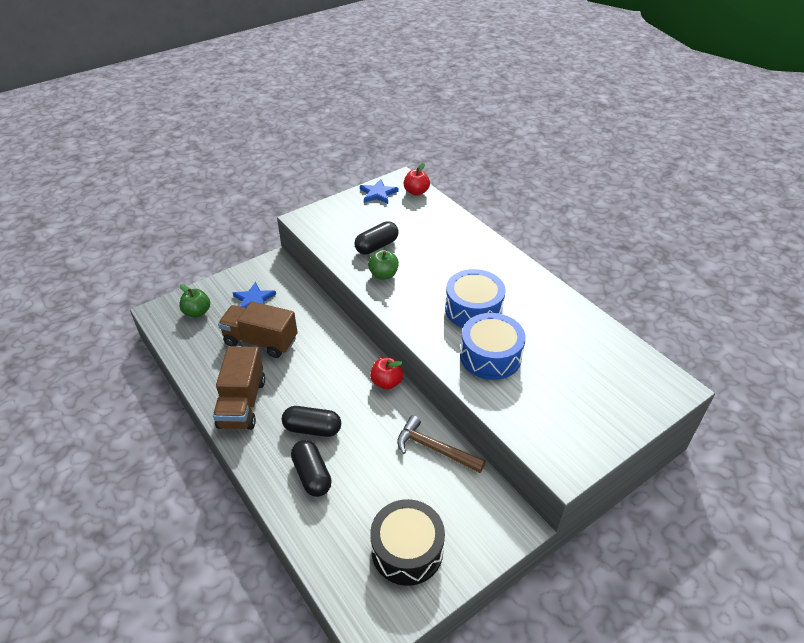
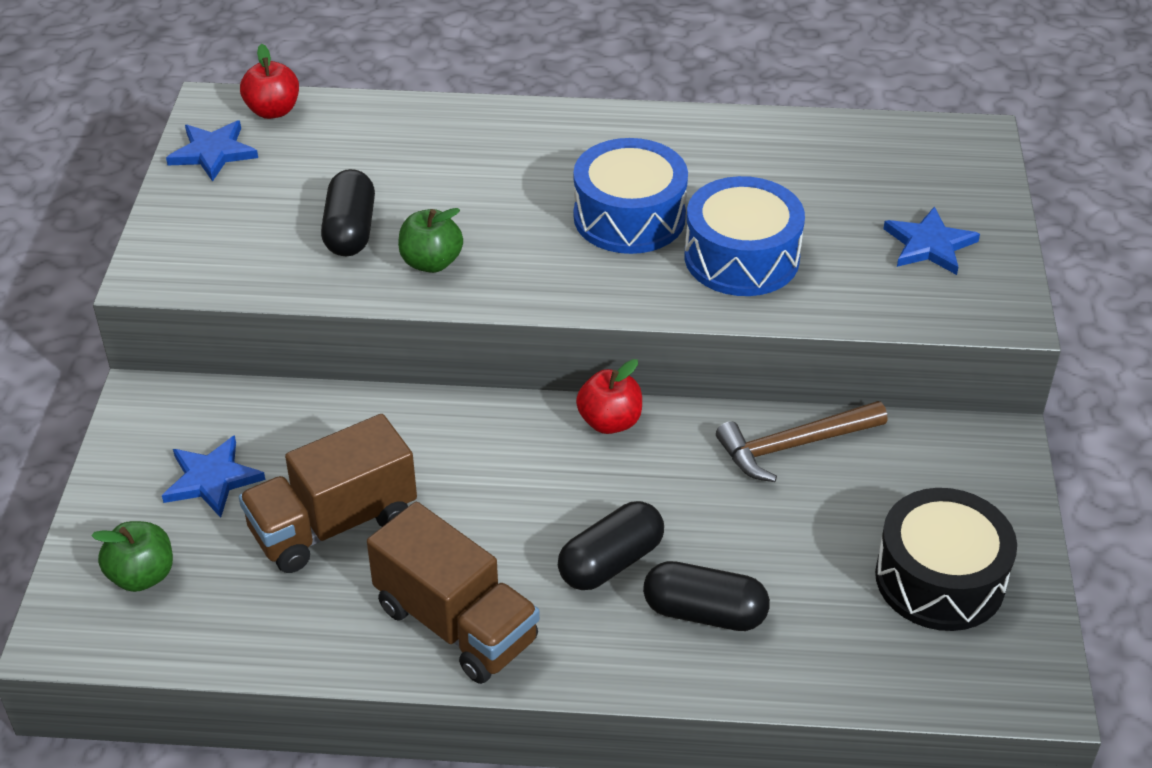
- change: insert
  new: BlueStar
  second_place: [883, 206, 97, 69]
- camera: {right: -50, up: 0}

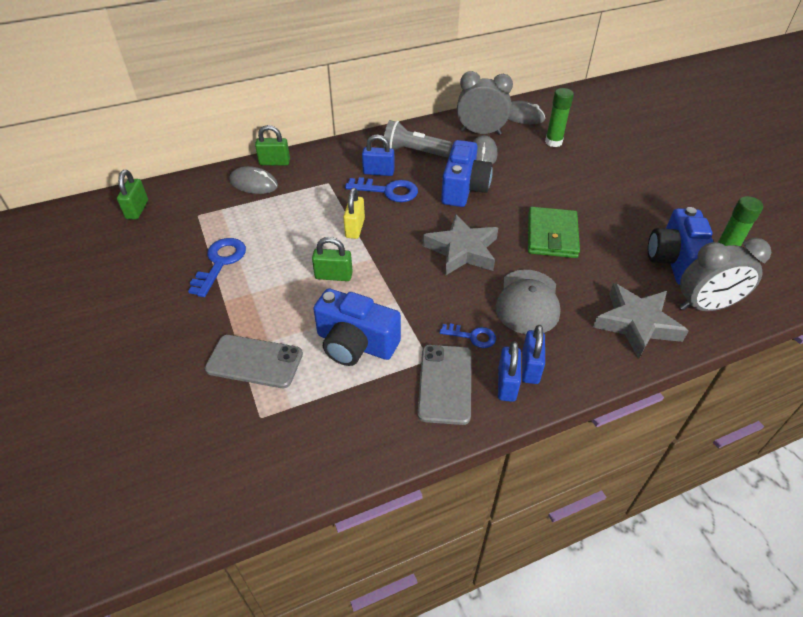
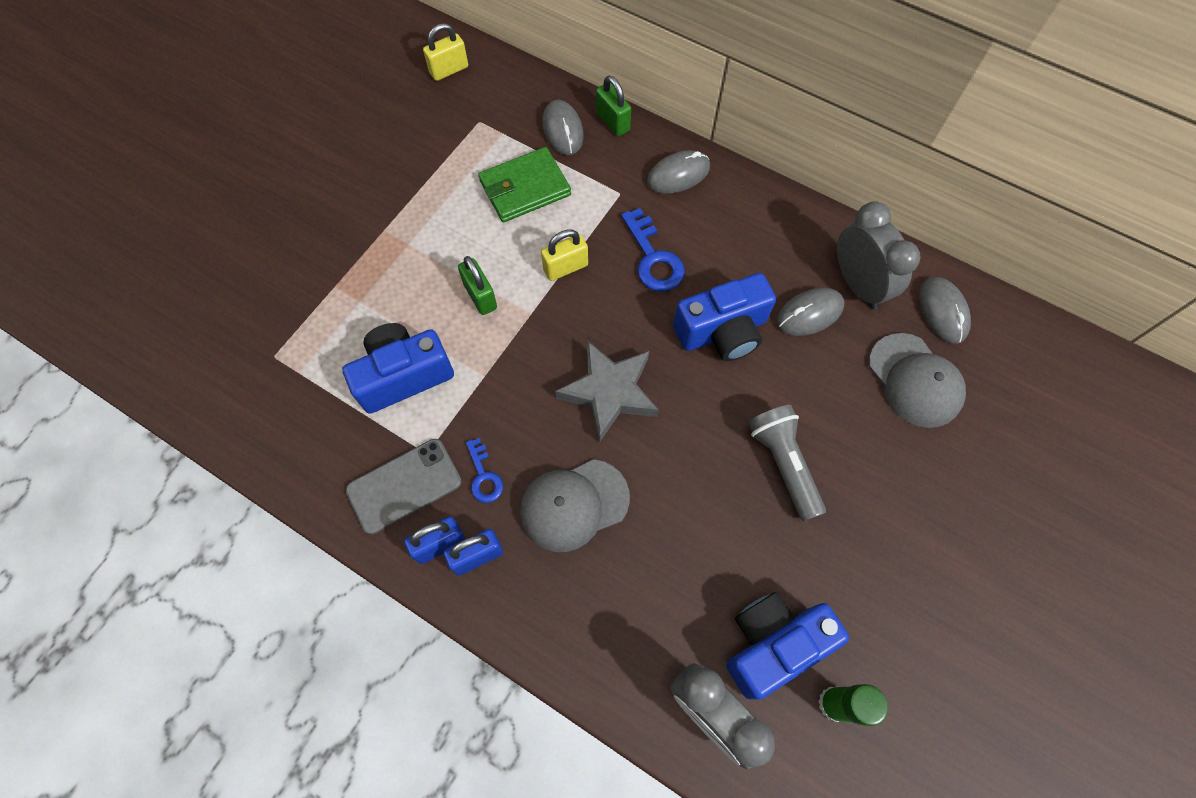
- change: delete
  old: BlueKey
  first_place: [188, 238, 58, 59]
- change: delete
  old: GreyPhone
  first_place: [205, 335, 98, 53]
- change: delete
  old: BluePadlock
  first_place: [362, 135, 33, 41]
- change: delete
  old: GreyStar
  first_place: [593, 283, 96, 76]
- change: insert
  new: GreyMouse
  second_place: [647, 150, 63, 44]
- change: move
  old: GreyFlashlight
  first_place: [383, 120, 69, 37]
  second_place: [748, 405, 78, 116]
- change: move
  old: GreenWallet
  first_place: [528, 207, 52, 51]
  second_place: [478, 147, 93, 75]
- change: replace
  old: GreenGlueStick
  new: GreyCap
  first_place: [545, 88, 29, 59]
  second_place: [869, 333, 97, 95]
- change: recolor
  old: GreenPadlock
  new: YellowPadlock
  first_place: [117, 170, 31, 49]
  second_place: [423, 23, 45, 58]
- change: rotate
  old: BlueCamera
  first_place: [313, 289, 88, 77]
  second_place: [342, 323, 112, 91]
  degrees: 75
- camera: {right: 55, up: 20}

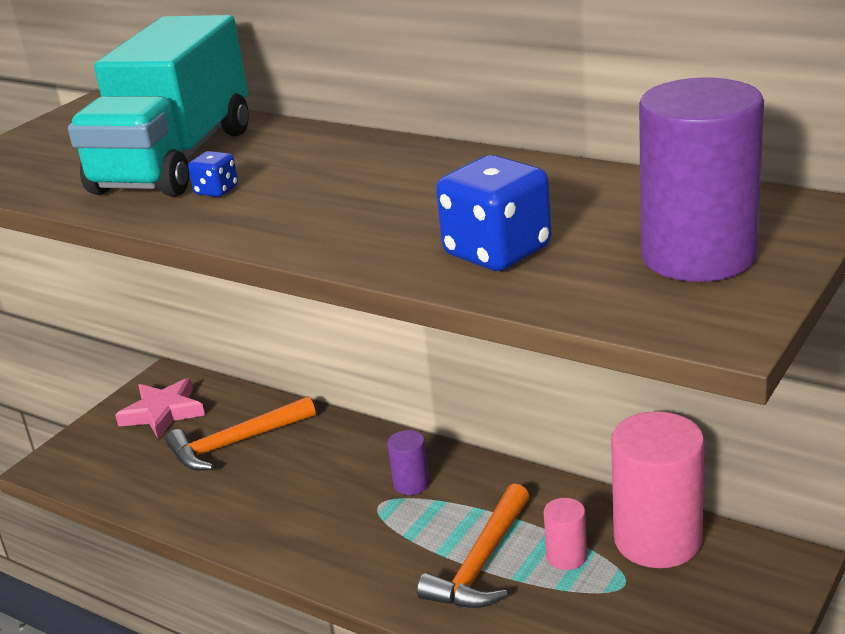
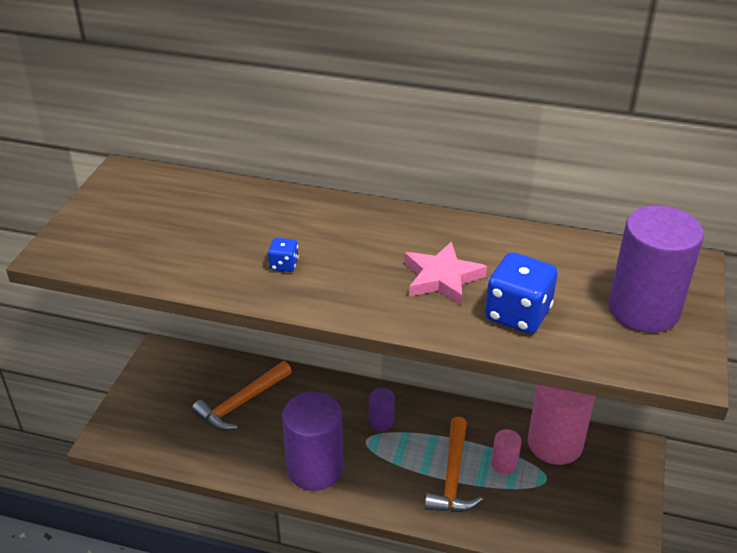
- change: delete
  old: TurquoiseTruck
  first_place: [68, 15, 181, 182]
- change: insert
  new: PurpleCylinder
  second_place: [282, 392, 61, 99]
- change: move
  old: PinkStar
  first_place: [115, 378, 90, 61]
  second_place: [405, 242, 82, 63]
- camera: {right: -20, up: 10}

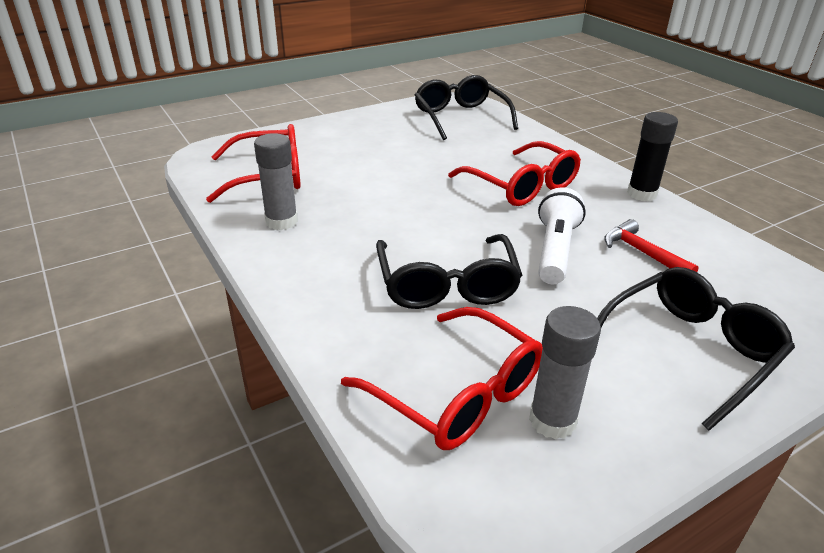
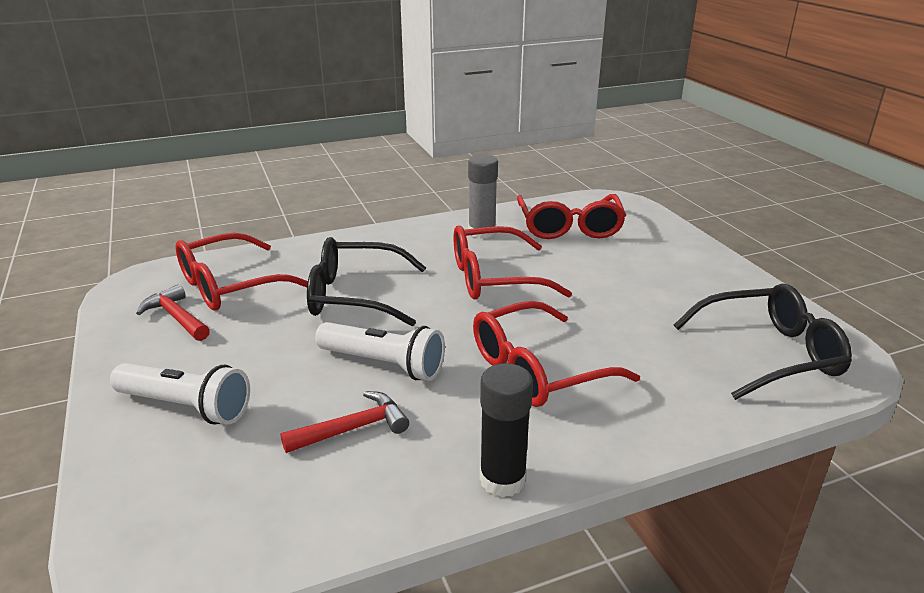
- change: insert
  new: RedGlasses
  second_place: [453, 225, 119, 75]
- change: replace
  old: GreyGlueStick
  new: RedHammer
  first_place: [529, 306, 72, 134]
  second_place: [136, 284, 74, 57]
- change: replace
  old: BlackGlasses
  new: WhiteFlashlight
  first_place: [597, 267, 198, 164]
  second_place: [110, 363, 140, 62]
- camera: {right: 100, up: -5}

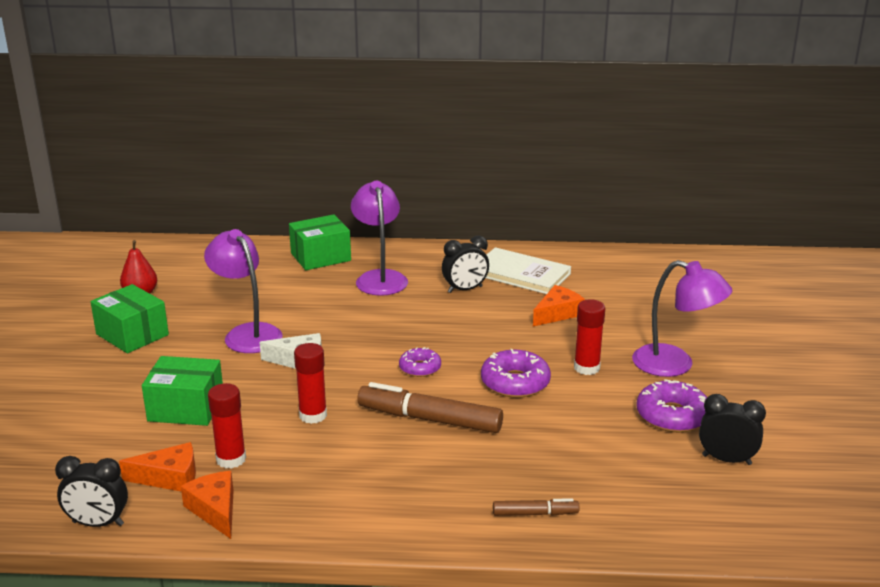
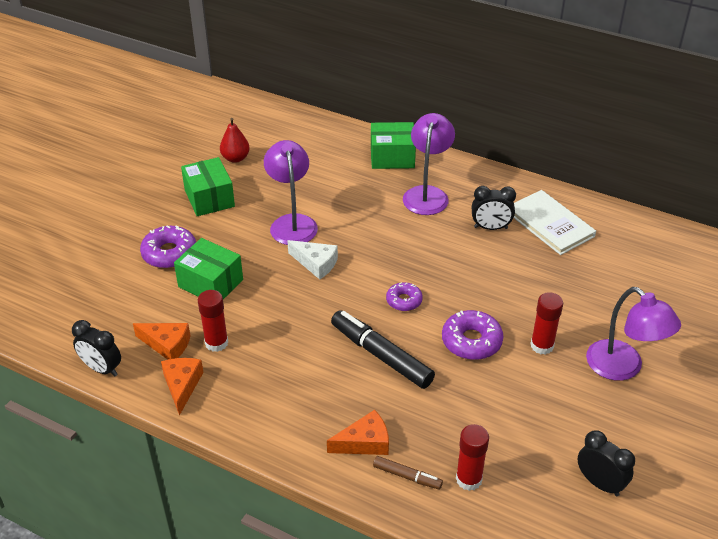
- change: move
  old: RedGlueStick
  first_place: [294, 343, 33, 81]
  second_place: [456, 424, 33, 67]
- change: move
  old: OrangeCheese
  first_place: [533, 285, 52, 41]
  second_place: [327, 410, 62, 45]
- change: move
  old: PurpleDonut
  first_place: [637, 379, 70, 53]
  second_place: [140, 225, 56, 44]
- change: recolor
  old: BrownMarker
  new: BlackMarker
  first_place: [357, 382, 146, 51]
  second_place: [331, 310, 104, 79]
- camera: {right: 25, up: 15}

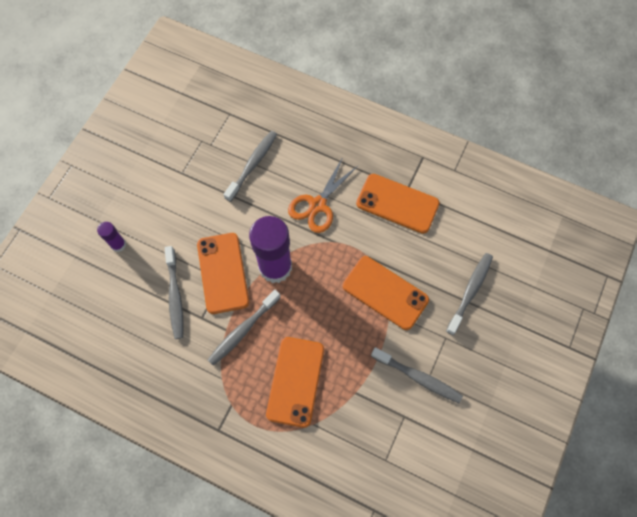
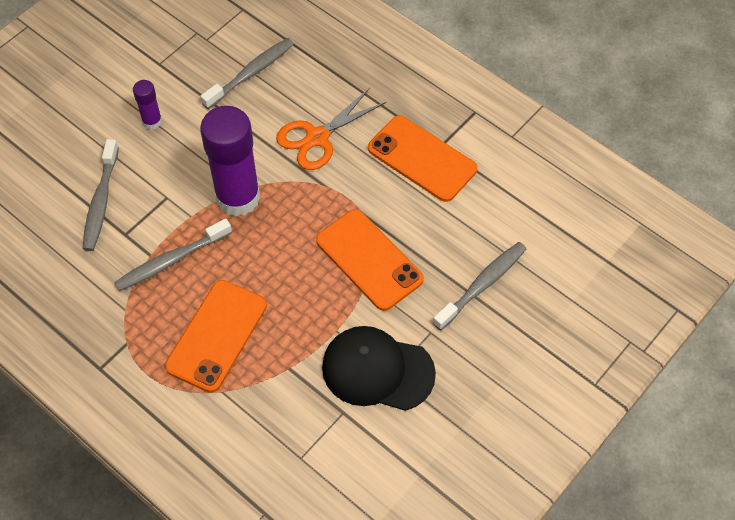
- change: delete
  old: OrangePhone
  first_place: [197, 233, 52, 81]
- change: move
  old: PurpleGlueStick
  first_place: [97, 222, 29, 30]
  second_place: [133, 80, 29, 50]
- change: replace
  old: GreyToothbrush
  new: BlackCap
  first_place: [371, 347, 92, 56]
  second_place: [322, 326, 114, 85]
- camera: {right: 15, up: -10}

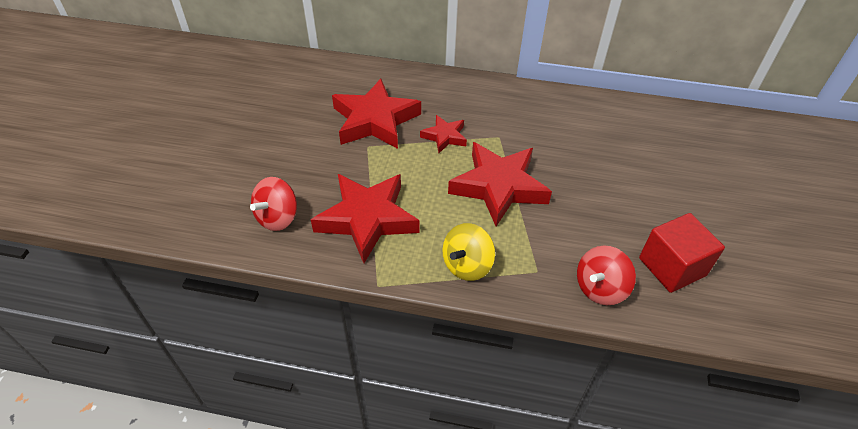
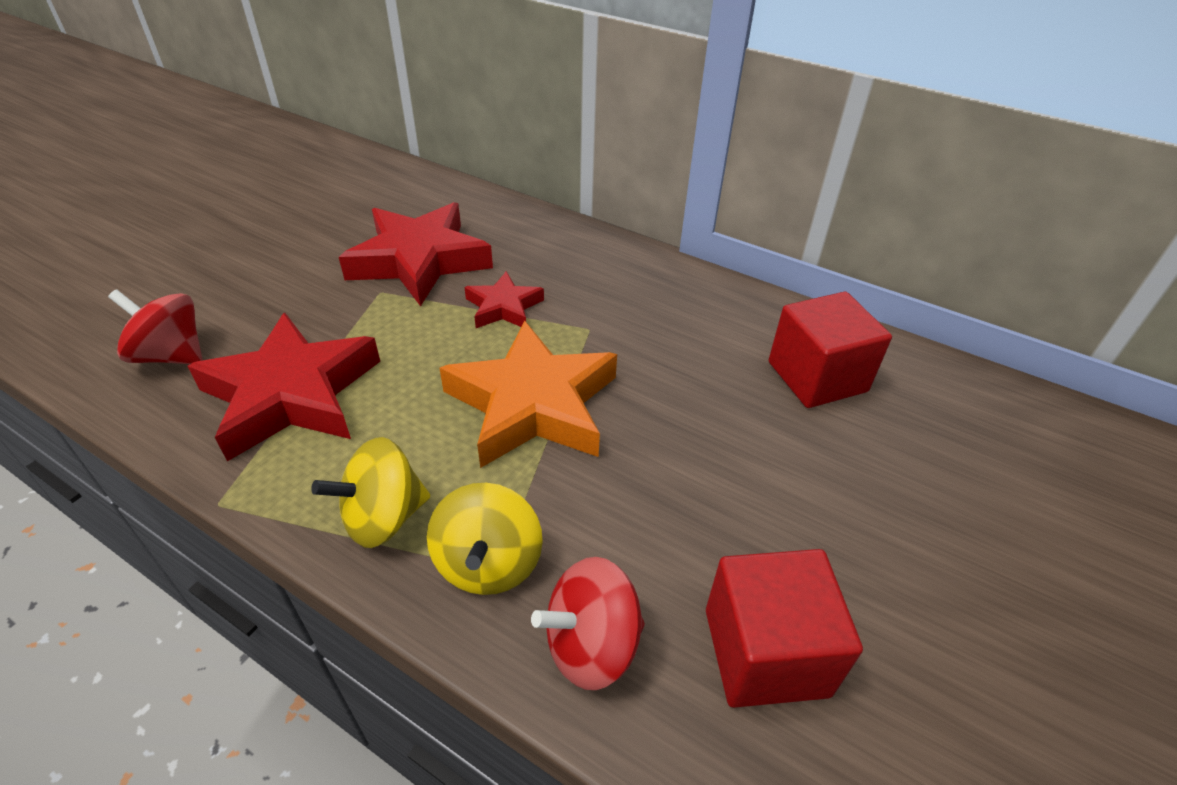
- change: insert
  new: YellowSpinningTop
  second_place: [427, 483, 116, 112]
- change: insert
  new: RedCube
  second_place: [769, 292, 123, 116]
- change: recolor
  old: RedStar
  new: OrangeStar
  first_place: [448, 142, 104, 85]
  second_place: [440, 321, 177, 147]
- change: rotate
  old: RedSpinningTop
  first_place: [250, 177, 47, 54]
  second_place: [108, 289, 95, 75]
  degrees: 60
- camera: {right: 20, up: -5}

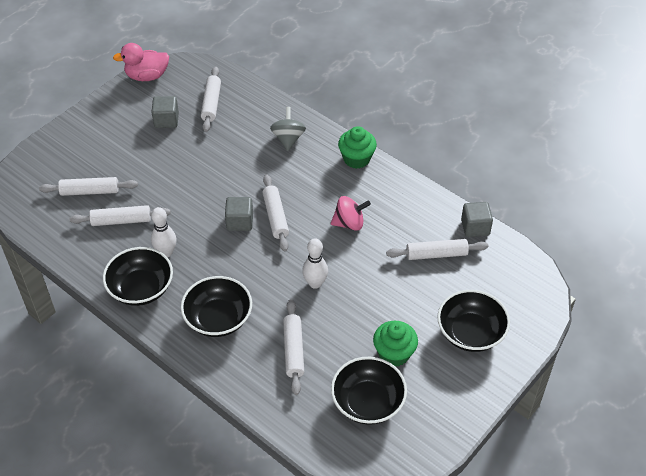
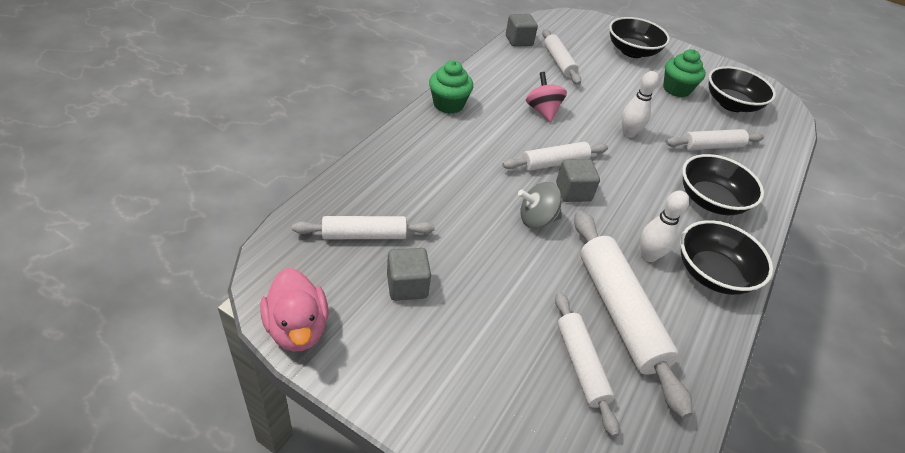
- change: move
  old: GreySpinningTop
  first_place: [270, 107, 36, 44]
  second_place: [518, 182, 44, 47]
- change: resize
  old: WhiteRollingPin
  first_place: [69, 205, 102, 21]
  second_place: [574, 211, 119, 207]
  factor: 1.65
- camera: {right: -105, up: -5}

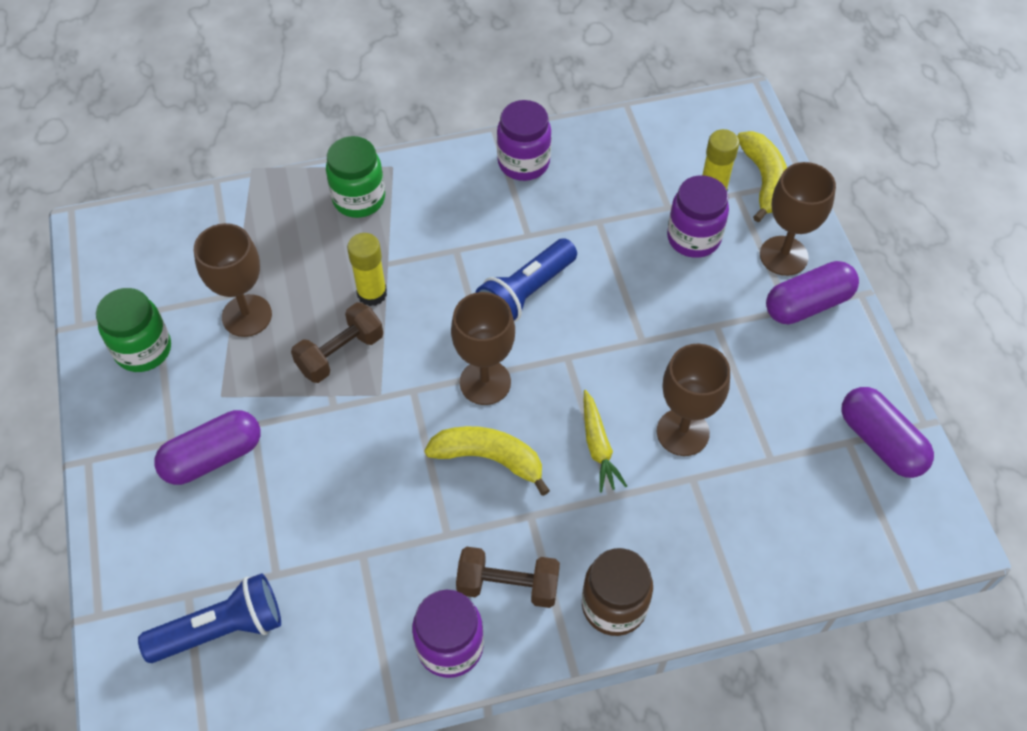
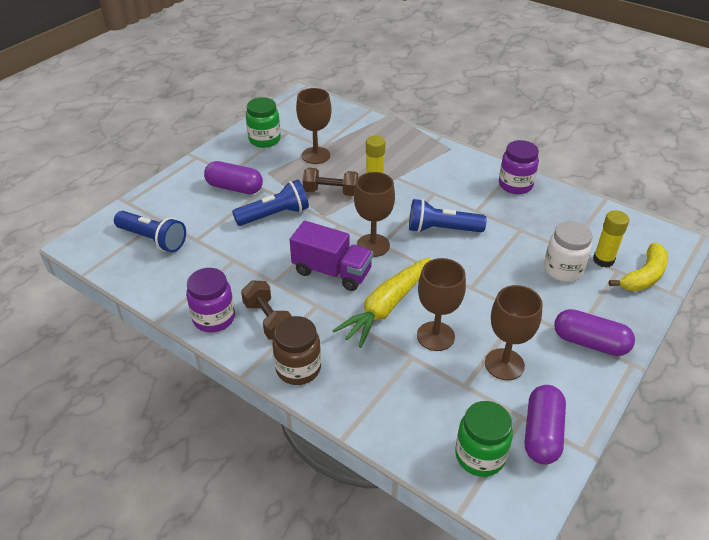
- change: insert
  new: BlueFlashlight
  second_place: [232, 180, 77, 46]
- change: move
  old: GreenJar
  first_place: [326, 136, 59, 82]
  second_place: [455, 401, 58, 76]
- change: move
  old: BrownGoblet
  first_place: [760, 162, 76, 114]
  second_place: [485, 285, 58, 95]
- change: replace
  old: YellowBanana
  new: PurpleTruck
  first_place: [424, 426, 126, 70]
  second_place: [290, 221, 83, 70]
- change: recolor
  old: PurpleJar
  new: WhiteJar
  first_place: [667, 175, 62, 83]
  second_place: [544, 221, 49, 61]
- change: resize
  old: YellowCarrot
  first_place: [584, 390, 43, 103]
  second_place: [332, 257, 98, 91]
  factor: 1.8
- camera: {right: 50, up: -15}

